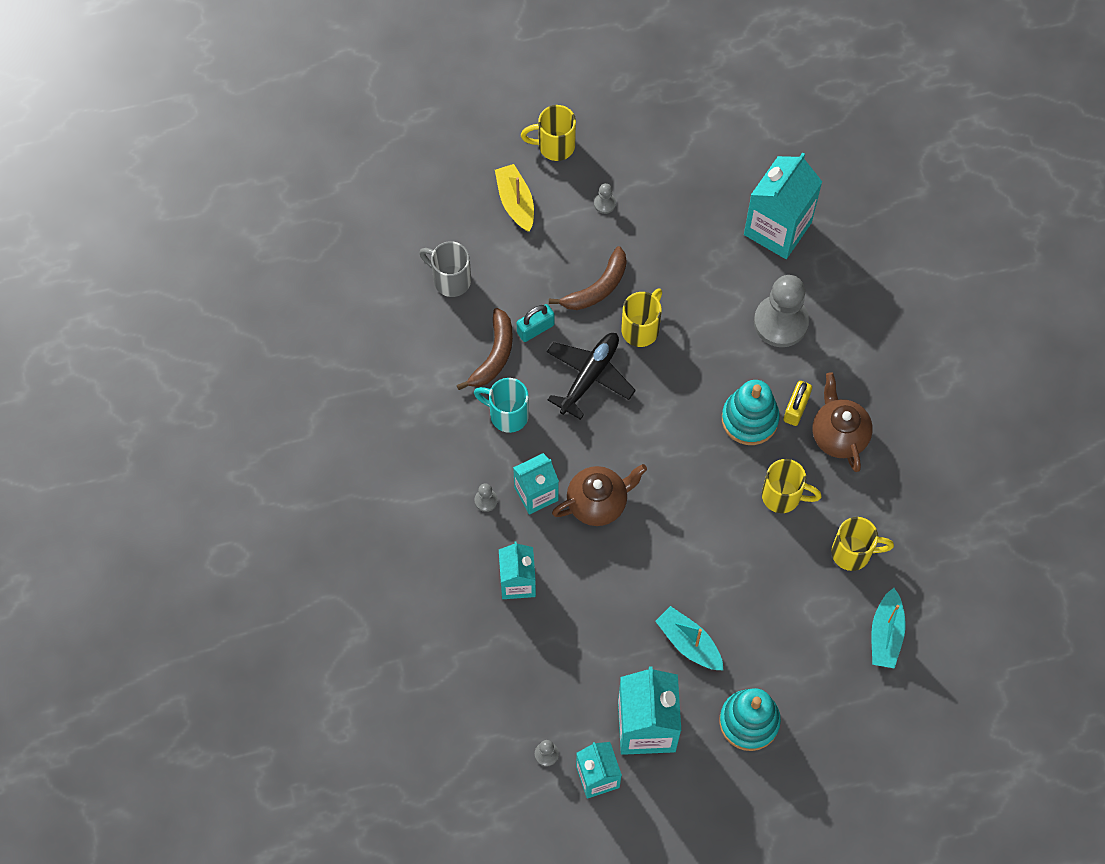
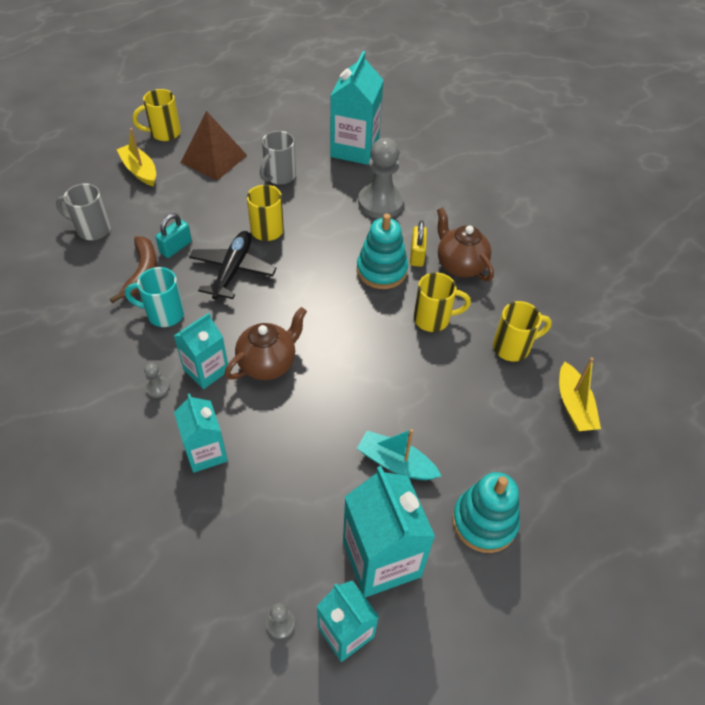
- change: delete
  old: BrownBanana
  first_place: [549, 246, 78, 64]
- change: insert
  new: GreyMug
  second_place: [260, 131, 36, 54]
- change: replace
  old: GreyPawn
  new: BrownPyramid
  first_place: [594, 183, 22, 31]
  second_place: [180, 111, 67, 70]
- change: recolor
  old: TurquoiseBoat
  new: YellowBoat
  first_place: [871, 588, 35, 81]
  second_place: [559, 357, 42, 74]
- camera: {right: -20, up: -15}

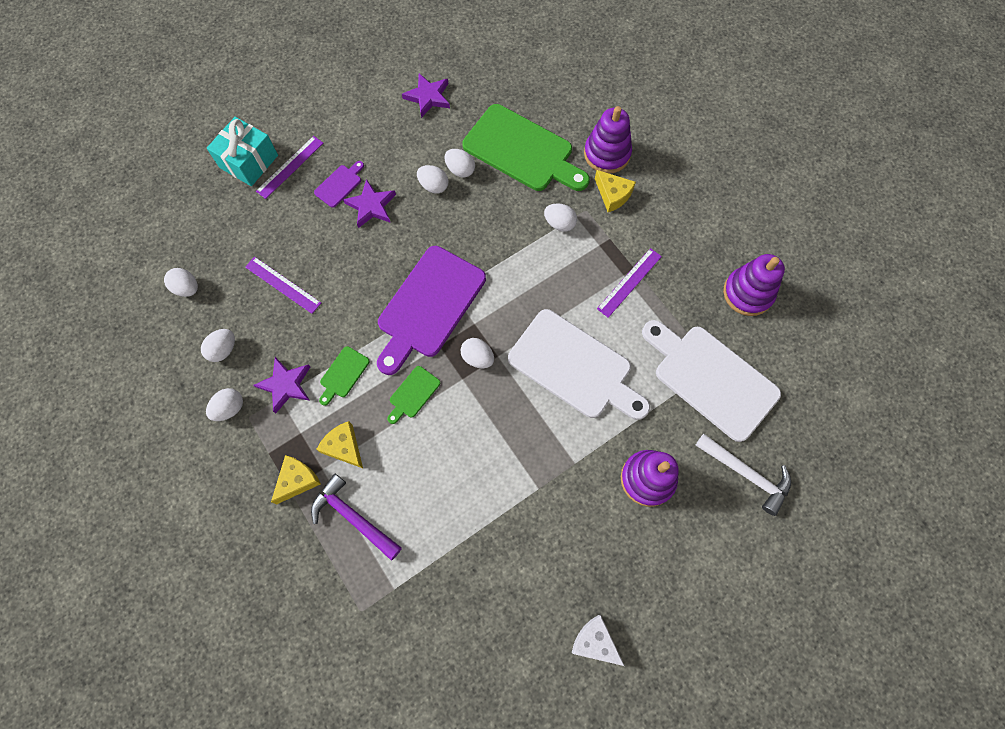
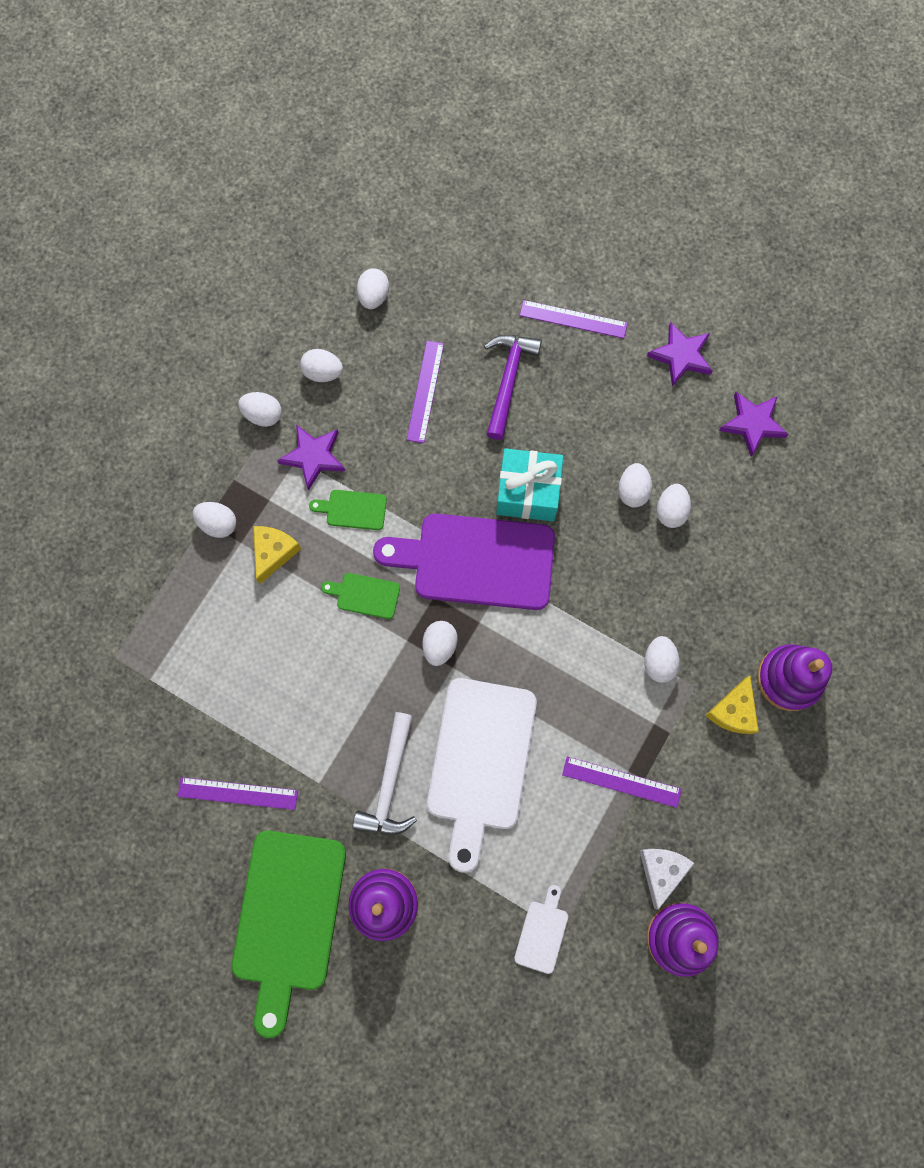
- change: delete
  old: PurpleCuttingBoard
  first_place: [314, 161, 50, 47]
- change: insert
  new: PurpleRuler
  second_place: [178, 777, 120, 33]
- change: move
  old: TurquoiseGift
  first_place: [207, 117, 71, 69]
  second_place: [496, 448, 68, 73]
- change: move
  old: PurpleHammer
  first_place: [311, 474, 91, 87]
  second_place: [484, 335, 58, 105]
- change: move
  old: PurpleStar
  first_place: [343, 179, 53, 49]
  second_place: [647, 322, 65, 65]
- change: move
  old: GreenCuttingBoard
  first_place: [462, 104, 128, 87]
  second_place: [231, 831, 115, 207]
- change: move
  old: WhiteCheese
  first_place: [572, 615, 52, 51]
  second_place: [639, 849, 56, 61]
- change: move
  old: WhiteHammer
  first_place: [695, 434, 96, 82]
  second_place: [352, 712, 65, 123]
- change: replace
  old: YellowCheese
  new: WhiteEgg
  first_place: [271, 455, 50, 49]
  second_place: [193, 502, 43, 36]
- change: resize
  old: WhiteCuttingBoard
  first_place: [642, 320, 139, 122]
  second_place: [514, 885, 54, 89]
  factor: 0.43
- camera: {right: 65, up: 5}

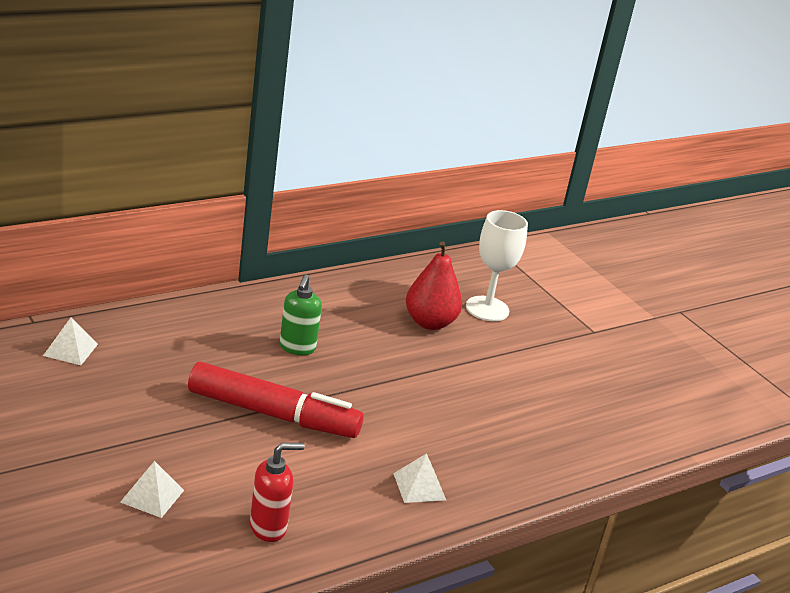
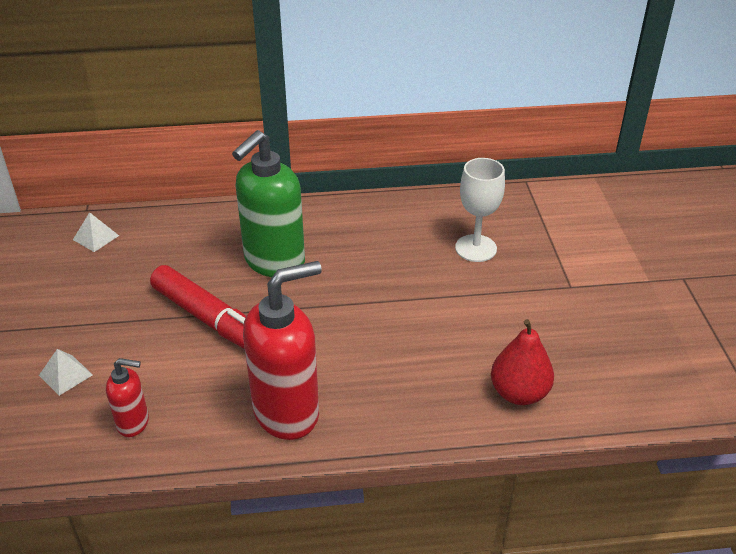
- change: move
  old: RedPear
  first_place: [406, 242, 56, 88]
  second_place: [491, 319, 63, 86]
- change: replace
  old: WhitePyramid
  new: RedSoapDispenser
  first_place: [393, 453, 53, 50]
  second_place: [243, 261, 79, 179]
- change: resize
  old: GreenSoapDispenser
  first_place: [279, 274, 43, 81]
  second_place: [232, 130, 73, 147]
  factor: 2.02
- camera: {right: 30, up: 10}

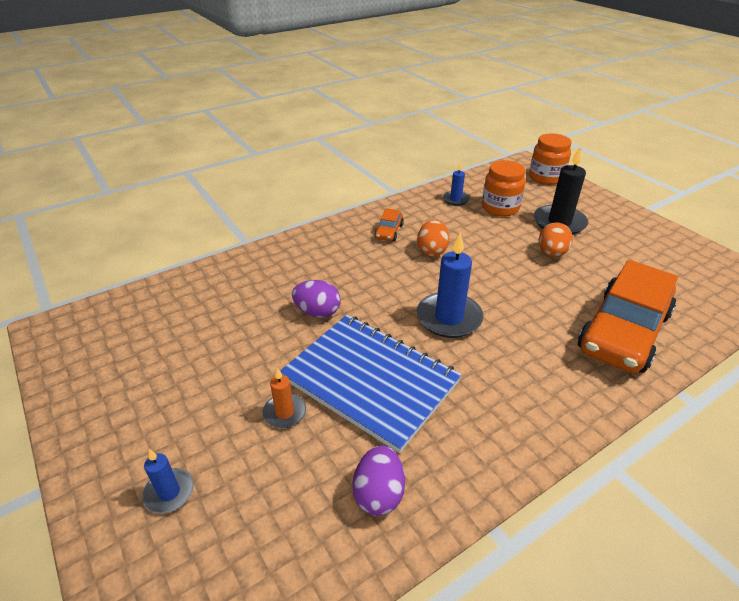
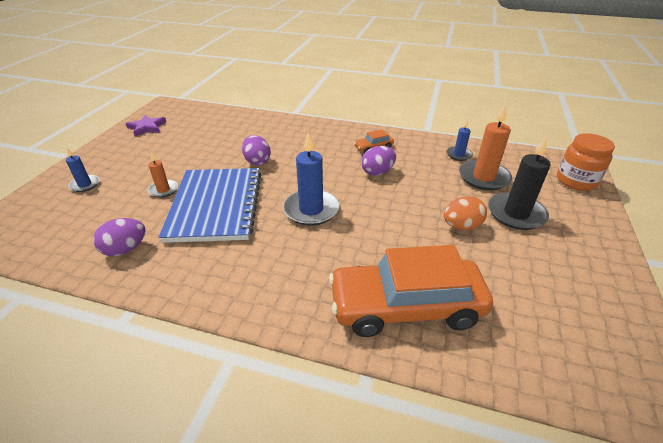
- change: insert
  new: PurpleStar
  second_place: [126, 115, 40, 22]
- change: replace
  old: OrangeJar
  new: OrangeCandle
  first_place: [482, 160, 43, 57]
  second_place: [459, 104, 53, 86]
- change: recolor
  old: OrangeEgg
  new: PurpleEgg
  first_place: [417, 220, 33, 37]
  second_place: [361, 146, 35, 30]
- camera: {right: 50, up: 0}

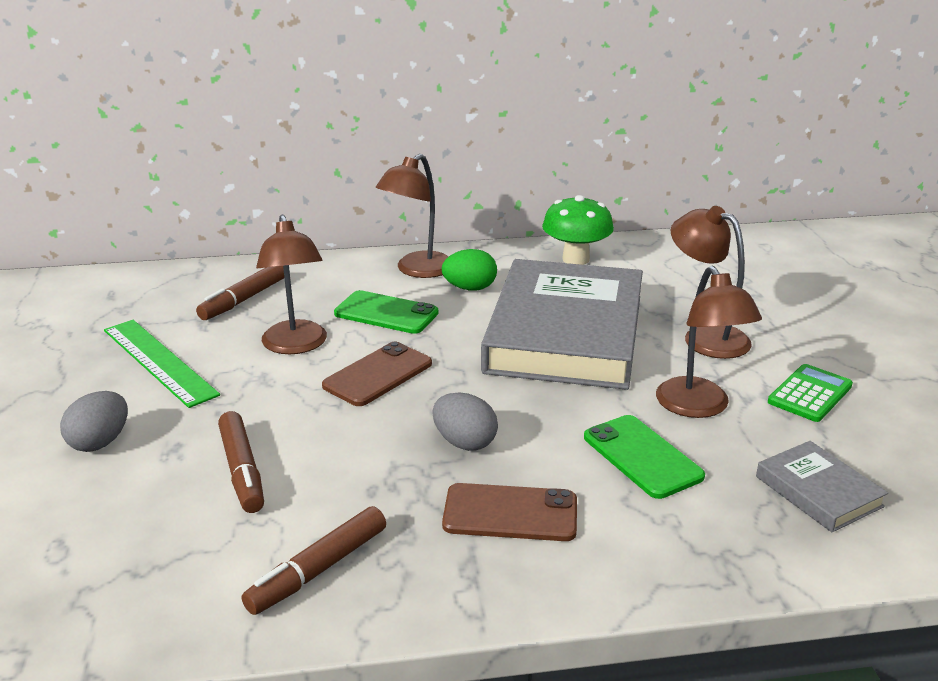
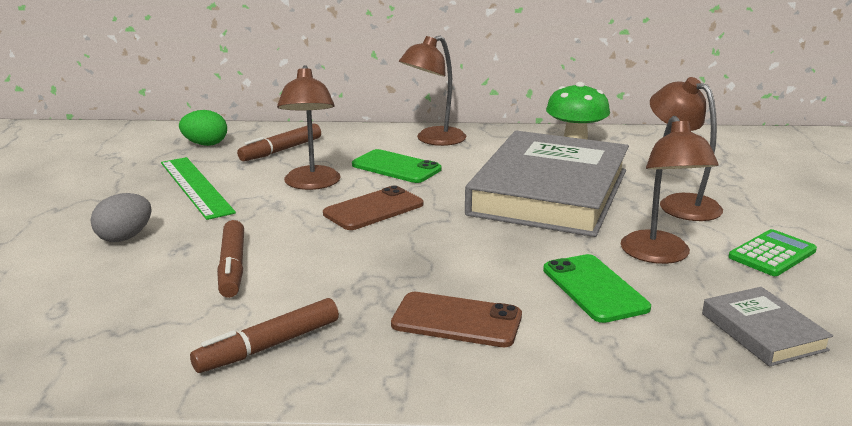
- change: delete
  old: GreyEgg
  first_place: [432, 393, 66, 58]
- change: move
  old: GreenEgg
  first_place: [442, 249, 55, 42]
  second_place: [179, 110, 48, 36]
- camera: {right: 10, up: -5}

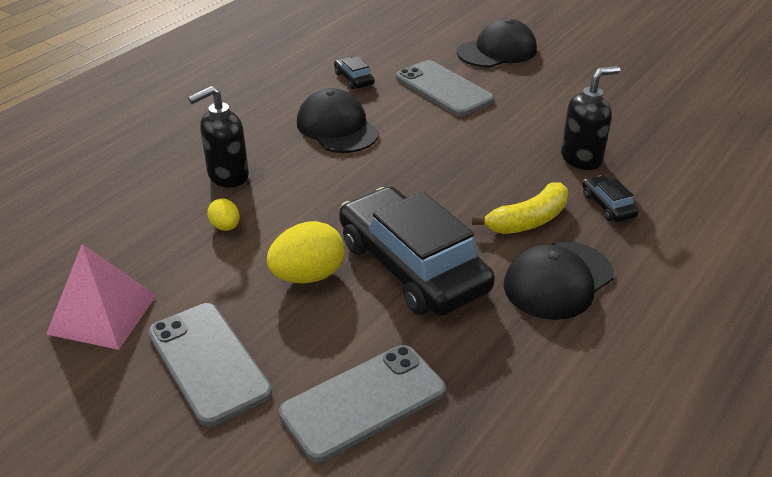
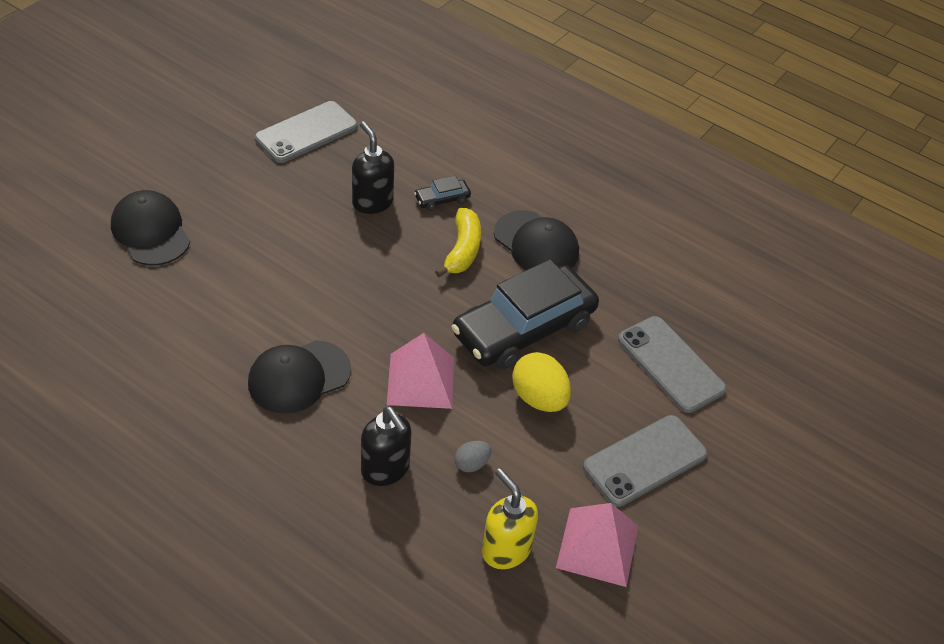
- change: delete
  old: BlackCar
  first_place: [334, 56, 41, 33]
- change: insert
  new: PinkPyramid
  second_place: [387, 333, 67, 76]
- change: insert
  new: YellowSoapDispenser
  second_place: [482, 468, 56, 101]
- change: move
  old: GreyPhone
  first_place: [396, 60, 98, 56]
  second_place: [255, 101, 102, 62]
- change: recolor
  old: YellowEgg
  new: GreyEgg
  first_place: [207, 198, 33, 33]
  second_place: [454, 441, 37, 31]
- change: rotate
  old: YellowBanana
  first_place: [472, 183, 96, 51]
  second_place: [435, 208, 46, 69]
  degrees: 45
- camera: {right: -95, up: 10}

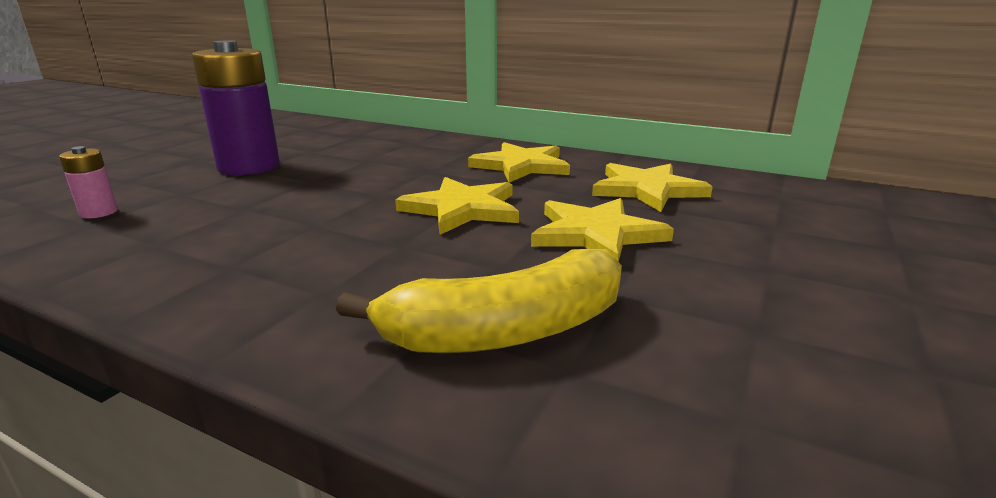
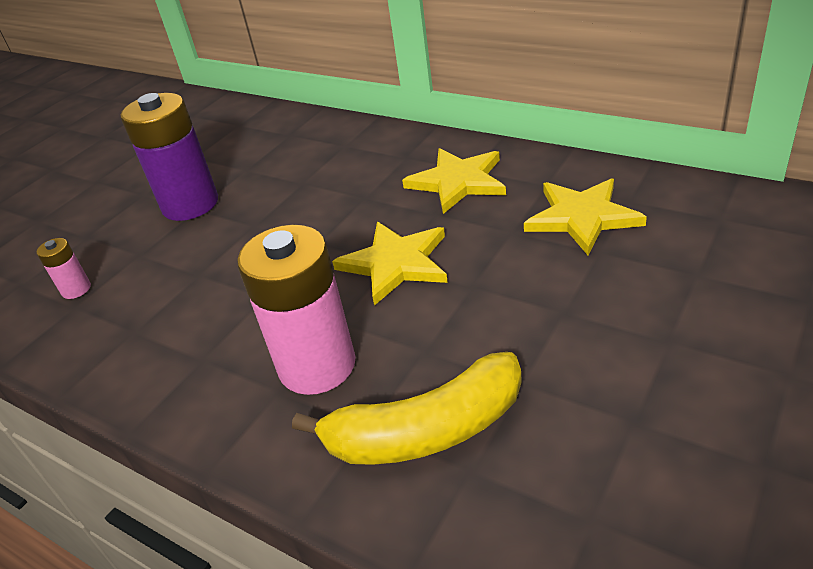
- change: delete
  old: YellowStar
  first_place: [531, 198, 143, 64]
- change: insert
  new: PinkBattery
  second_place: [237, 225, 119, 170]
- camera: {right: 10, up: 15}

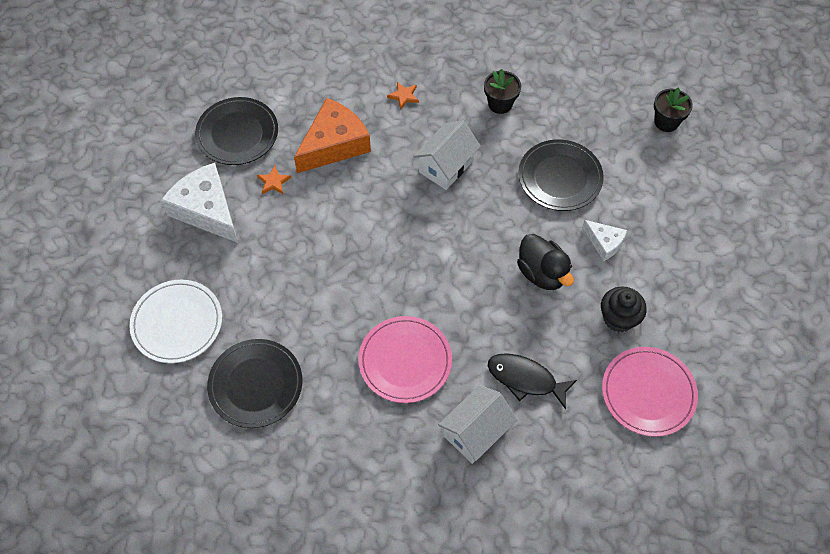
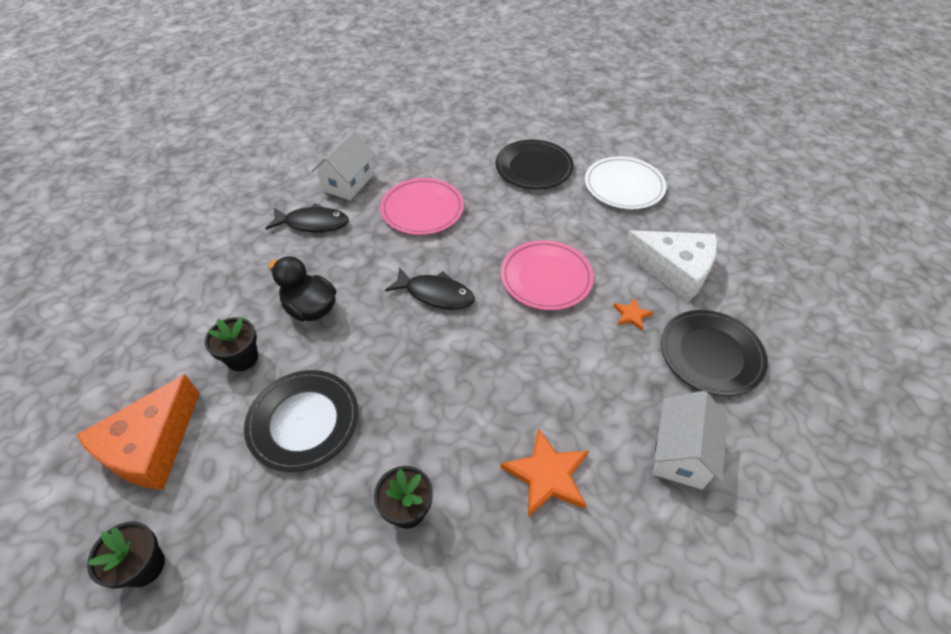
- change: delete
  old: BlackCupcake
  first_place: [601, 286, 46, 46]
- change: insert
  new: BlackFish
  second_place: [385, 267, 90, 43]
- change: move
  old: OrangeCheese
  first_place: [294, 98, 77, 75]
  second_place: [77, 374, 123, 116]
- change: move
  old: WhiteHouse
  first_place: [413, 120, 68, 70]
  second_place: [653, 391, 74, 98]
- change: move
  old: PinkPlate
  first_place: [602, 347, 96, 90]
  second_place: [501, 240, 93, 70]
- change: replace
  old: WhiteCheese
  new: BlackFlowerPot
  first_place: [582, 220, 45, 41]
  second_place: [205, 317, 53, 54]
- change: resize
  old: OrangeStar
  first_place: [387, 82, 32, 28]
  second_place: [501, 428, 88, 89]
  factor: 1.89
- camera: {right: 160, up: -10}

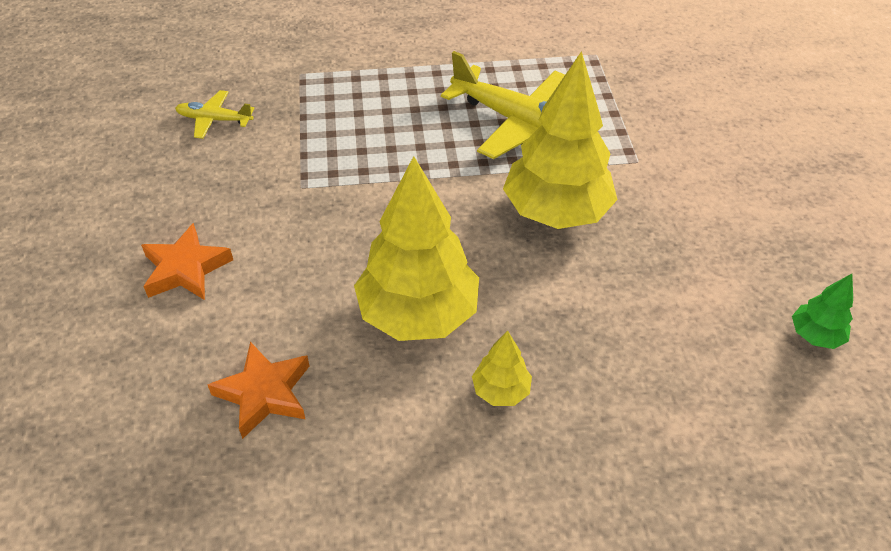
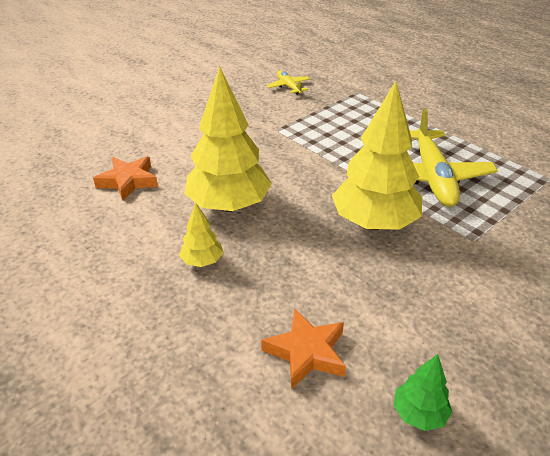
- change: move
  old: OrangeStar
  first_place: [141, 223, 92, 77]
  second_place: [261, 308, 85, 81]
- camera: {right: 55, up: -10}

